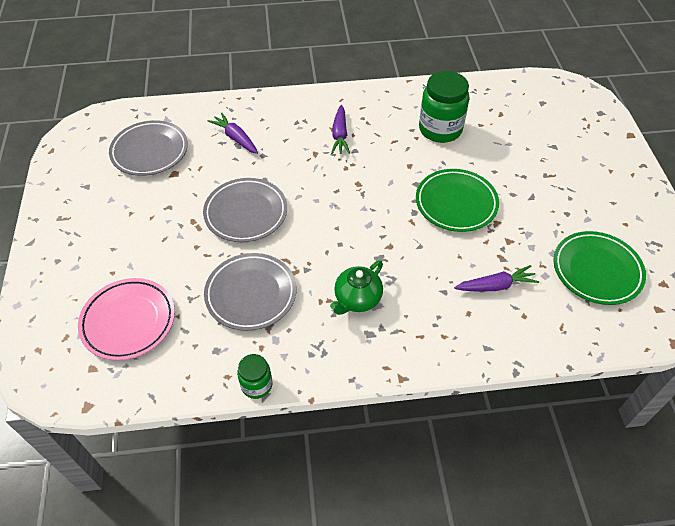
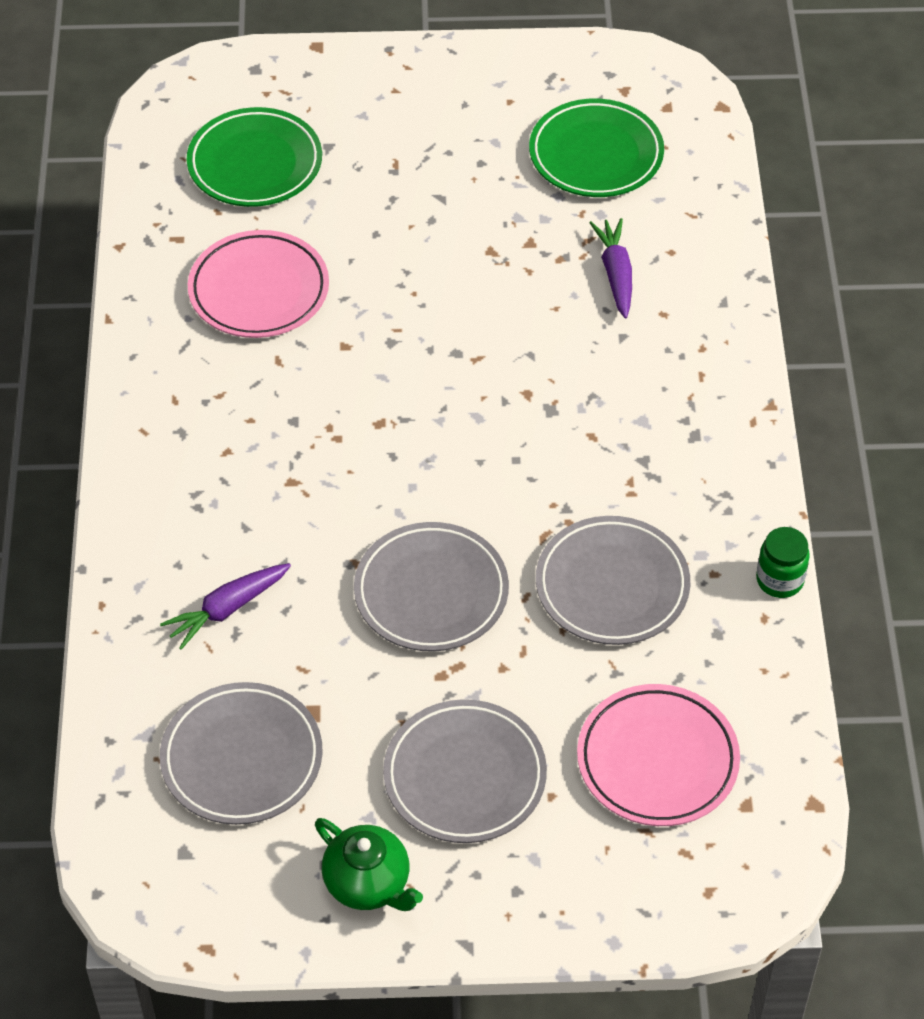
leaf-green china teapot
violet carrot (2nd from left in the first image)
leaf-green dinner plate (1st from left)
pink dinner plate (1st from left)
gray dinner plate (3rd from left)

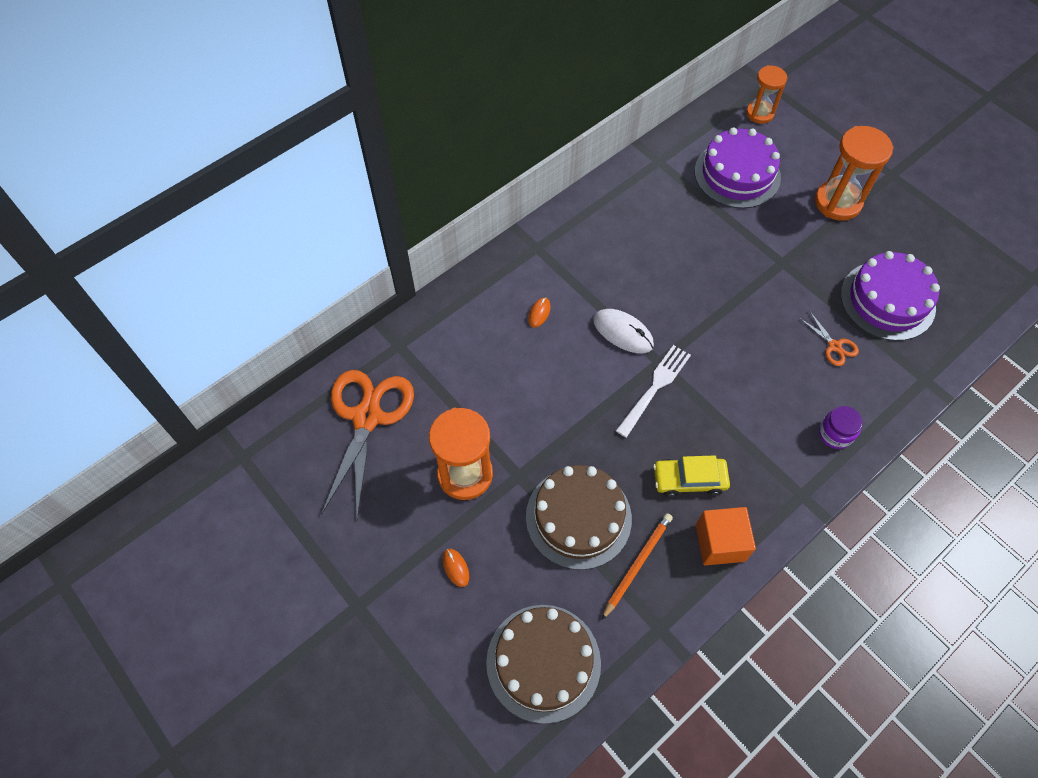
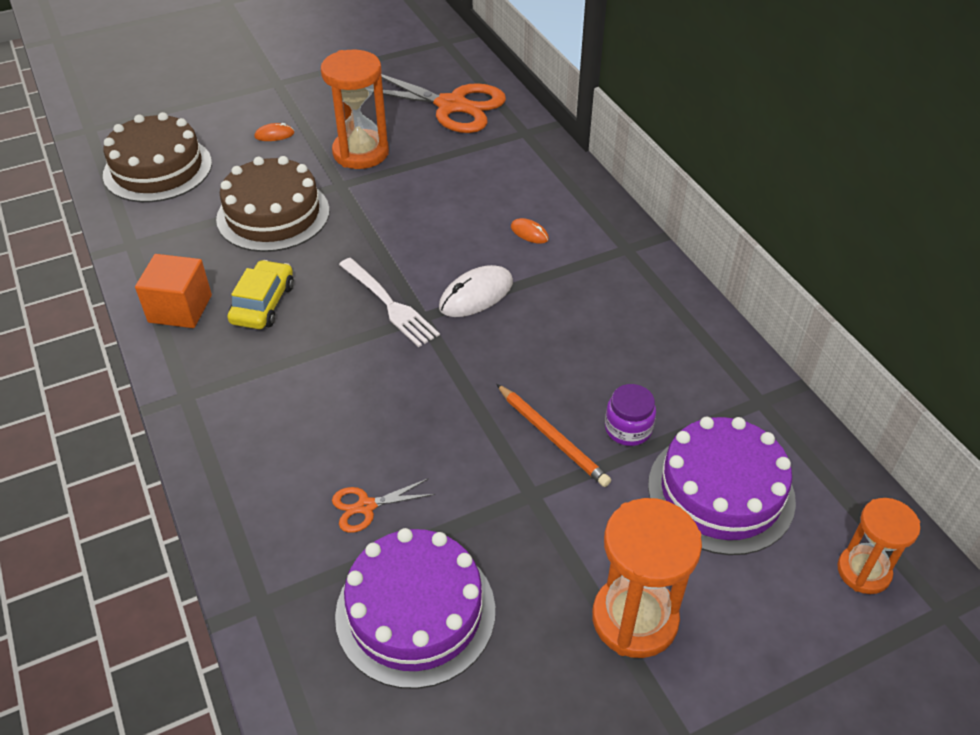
bright orange pencil
violet jam jar

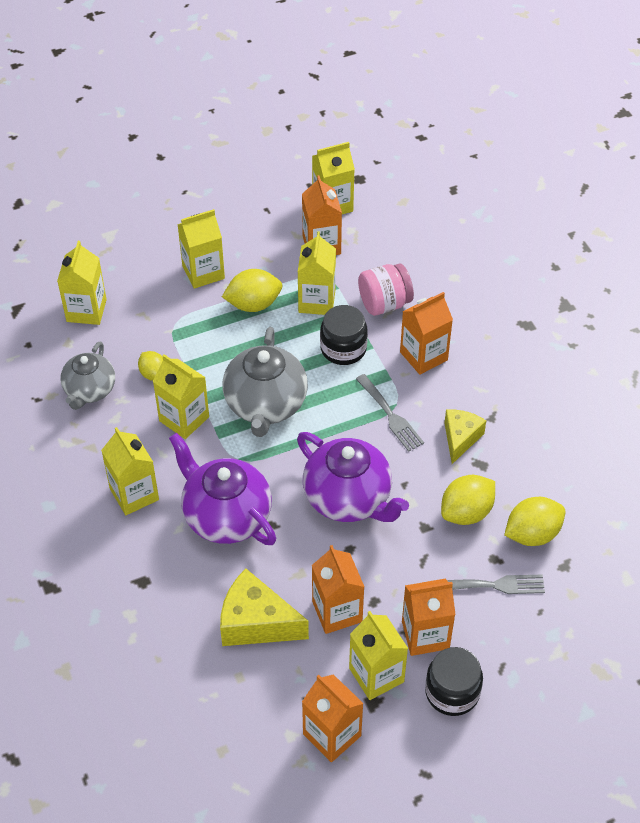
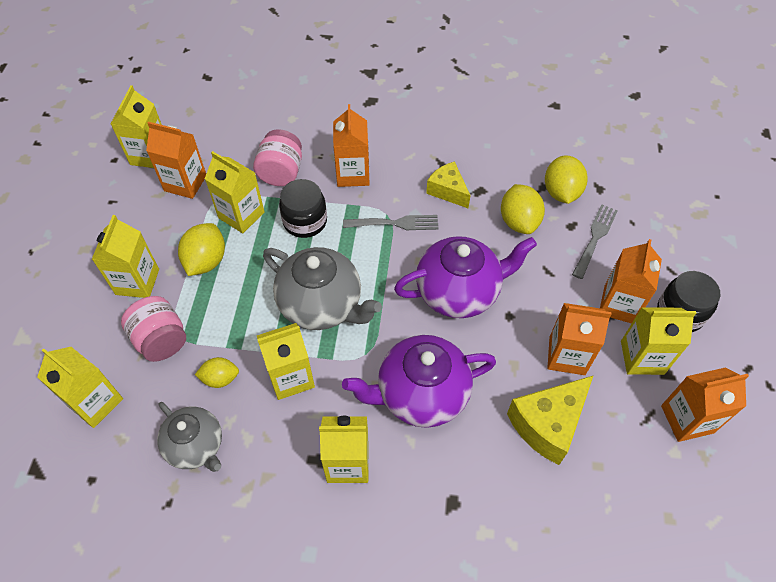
pink jam jar (1st from left)

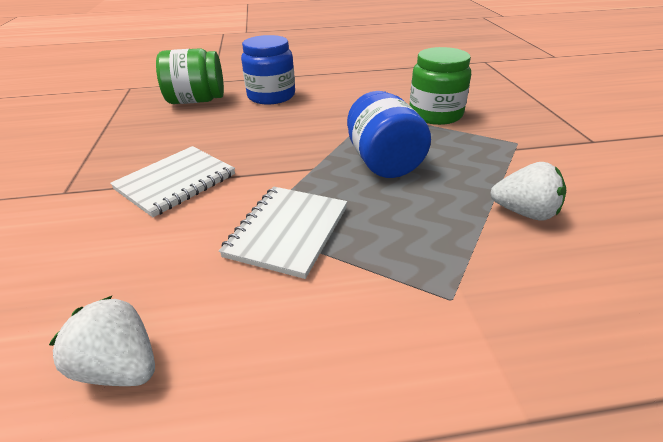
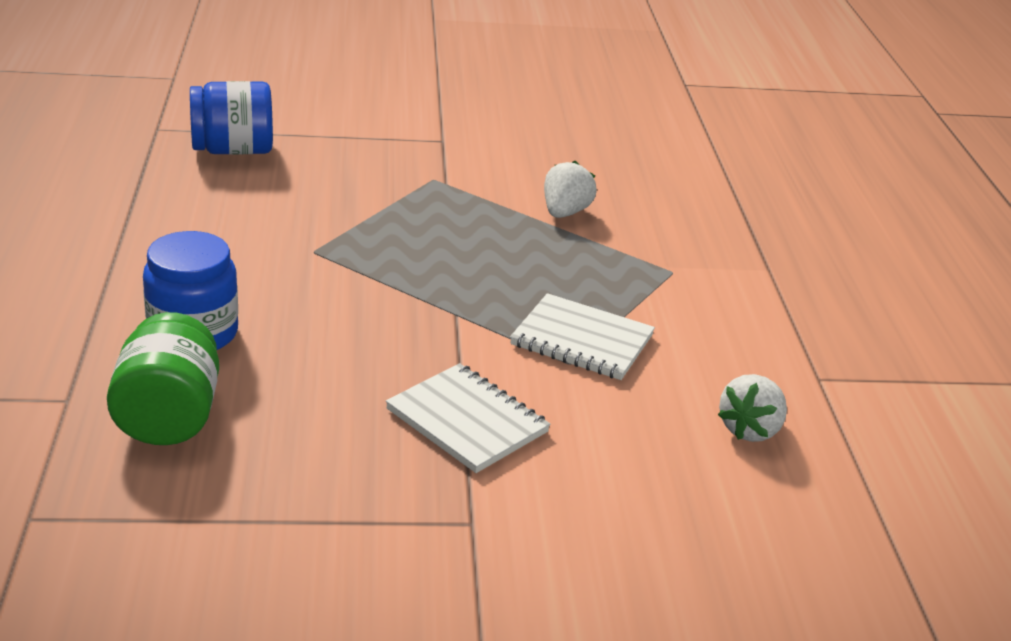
royal blue jam jar (2nd from left)
leaf-green jam jar (2nd from left in the first image)

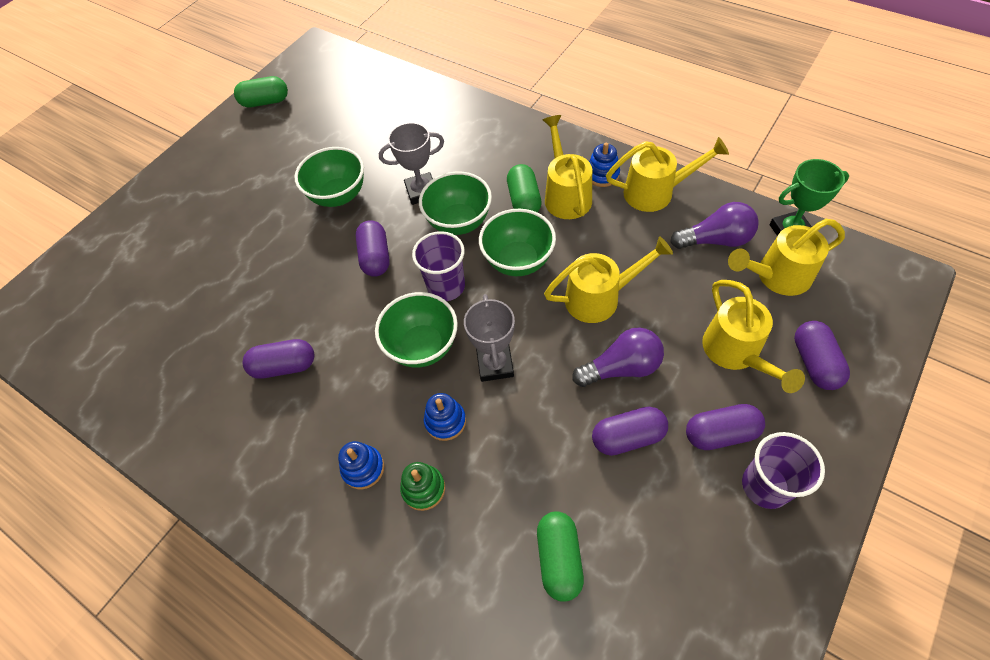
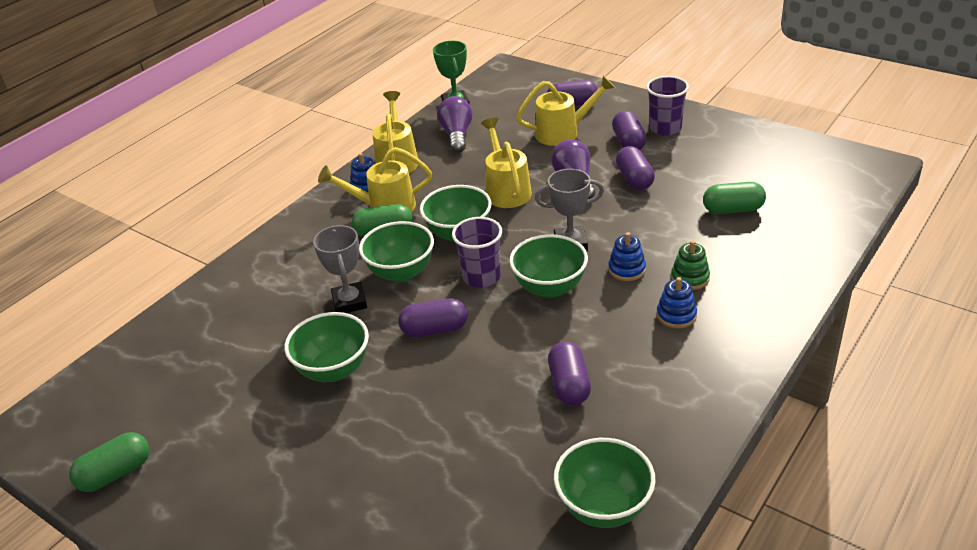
leaf-green pill shape (1st from left)
golden watering pot (5th from left in the first image)
leaf-green deep dish (5th from left)

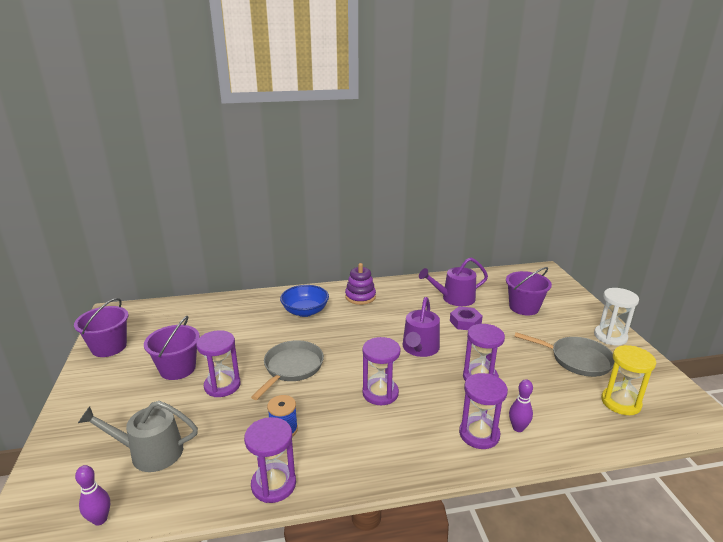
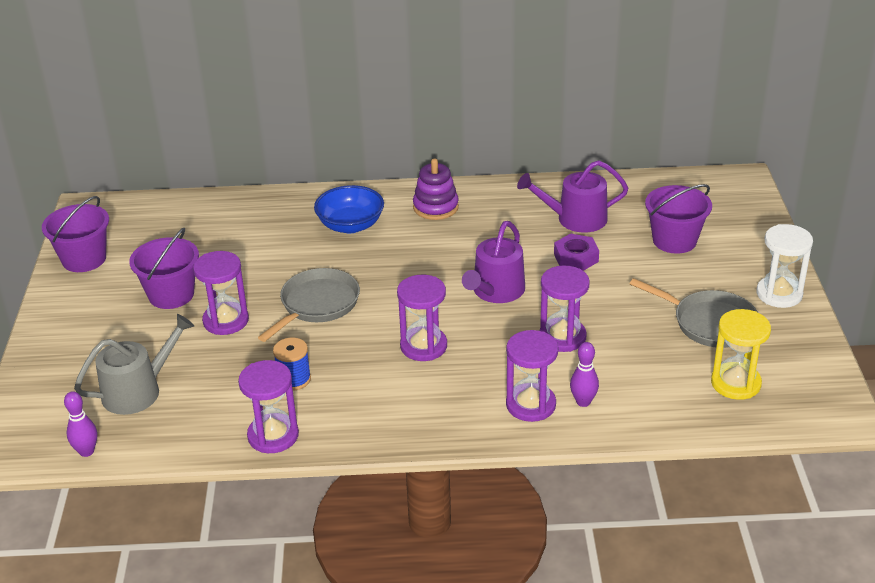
gray watering pot

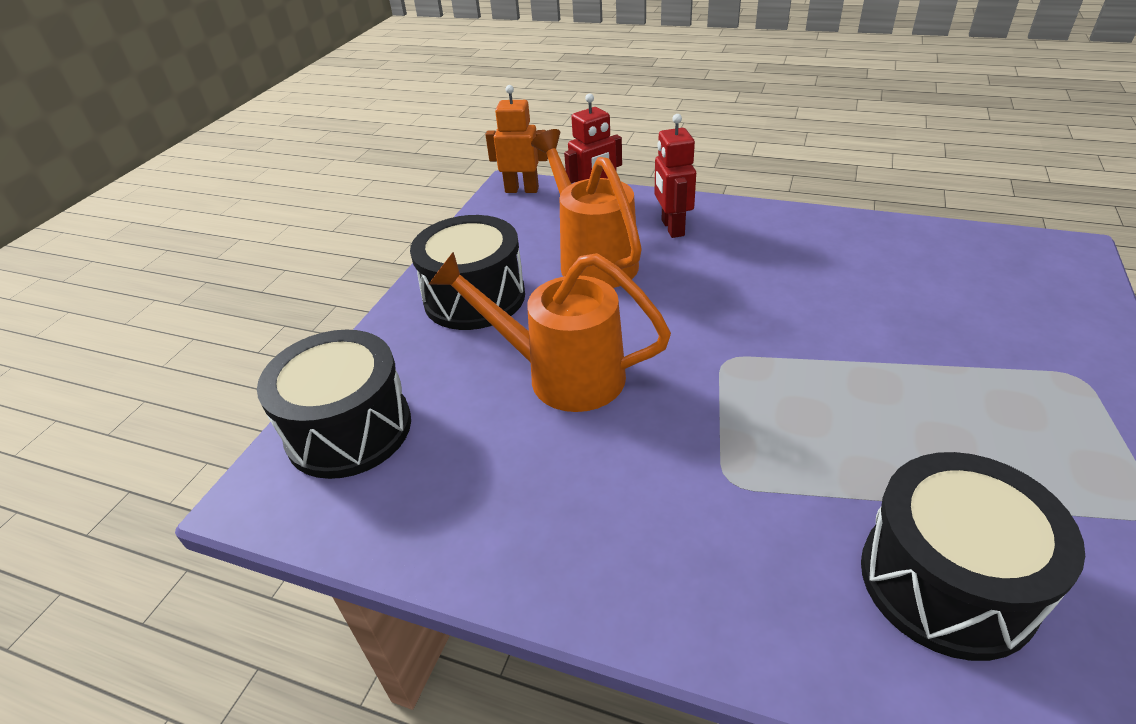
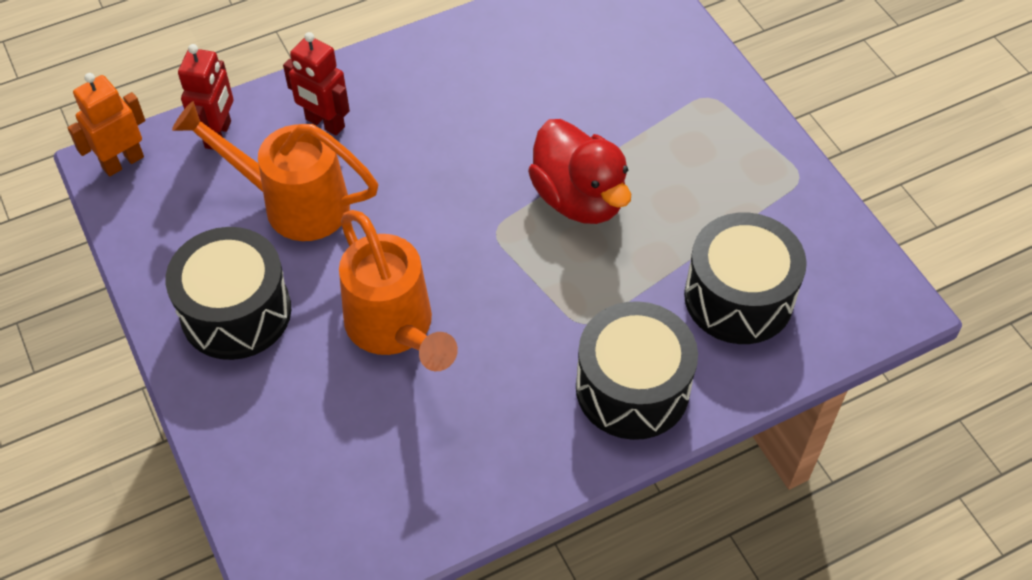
jet-black toy drum (2nd from left)
bright orange watering pot (2nd from left)
crimson rubber duck

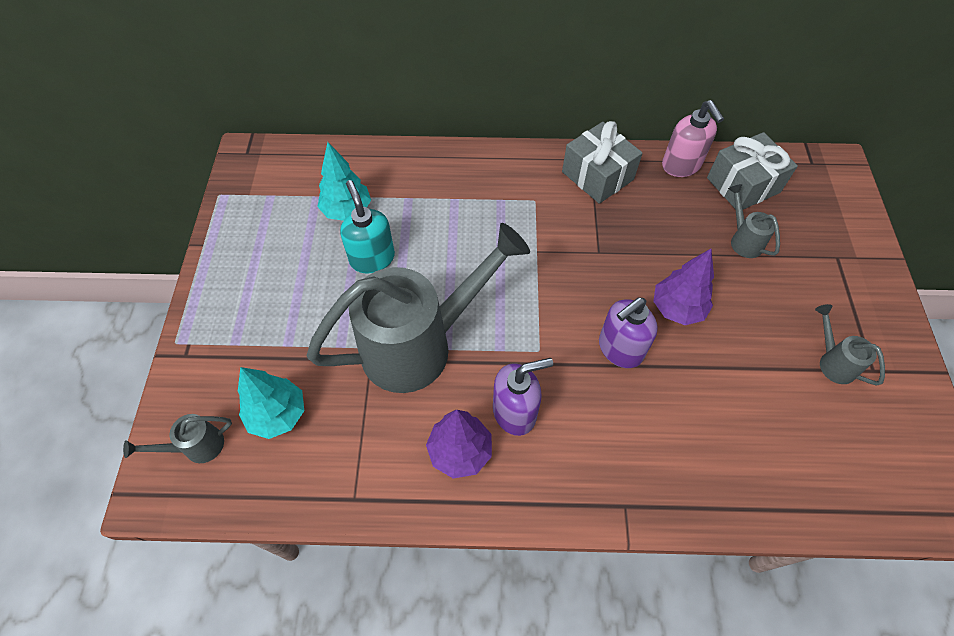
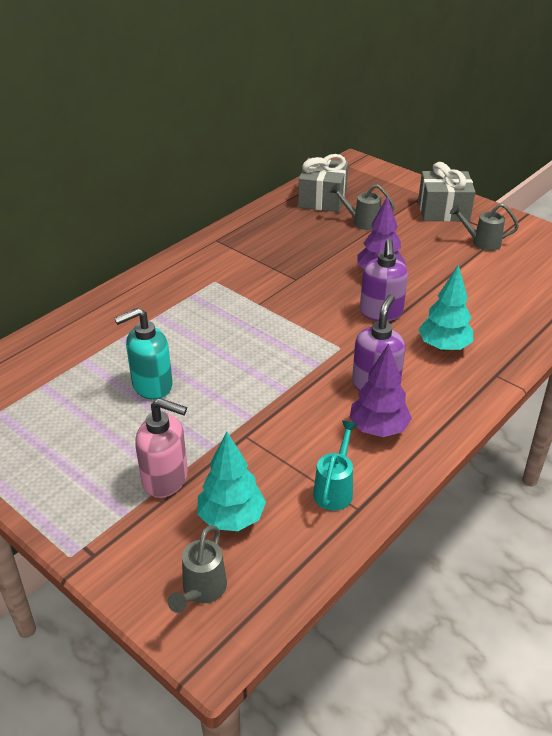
gray watering pot (2nd from left in the first image)
teal toy tree (2nd from left)
teal soap dispenser
gray present (2nd from left)
pink soap dispenser
teal watering pot

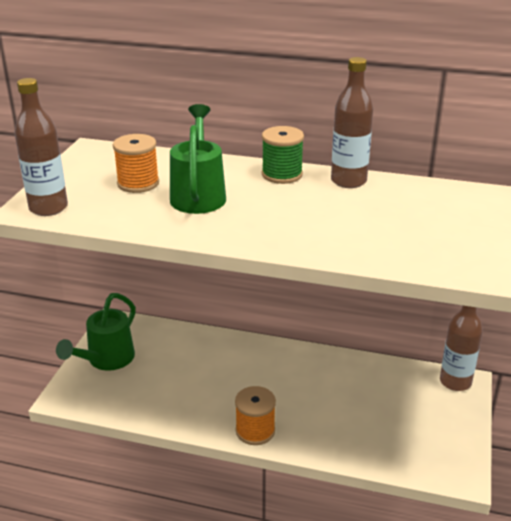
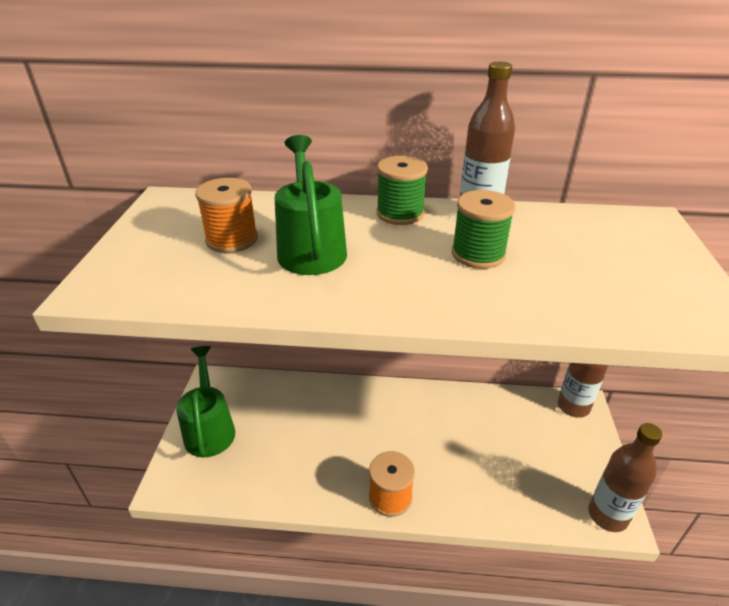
russet drink bottle (3rd from left)
leaf-green watering pot (1st from left)
leaf-green spool (2nd from left)

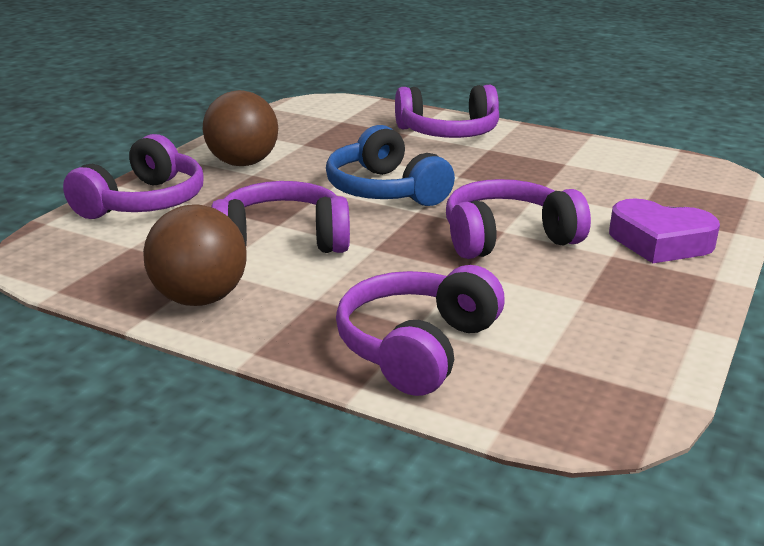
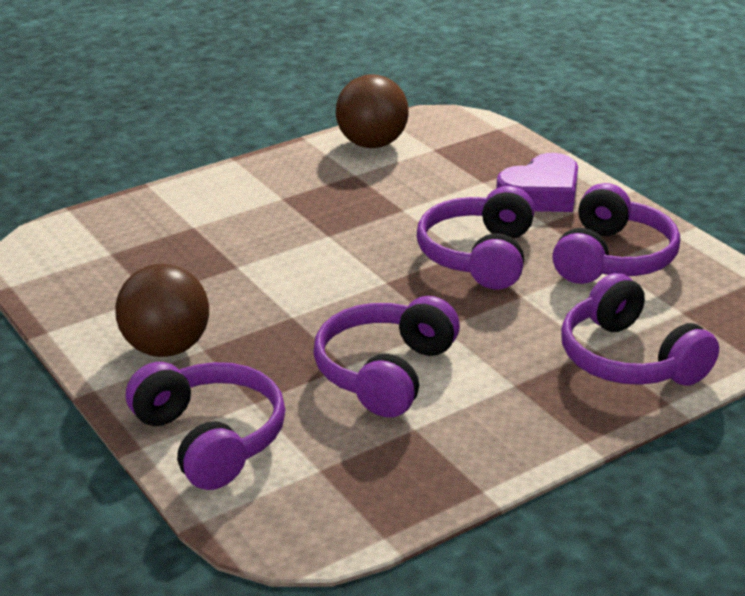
russet play ball (2nd from left)
royal blue over-ear headphones
violet over-ear headphones (4th from left)

